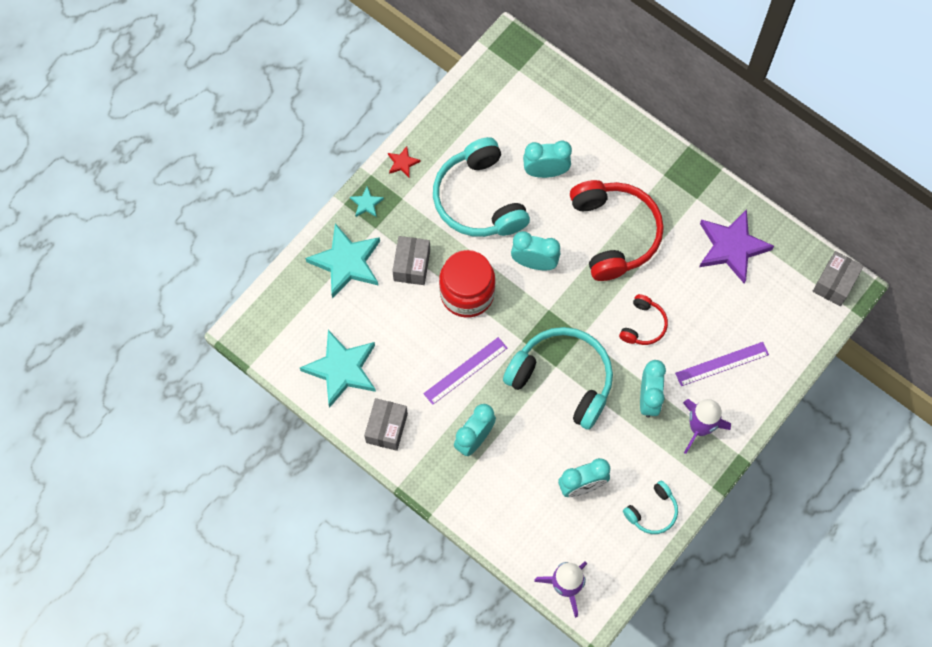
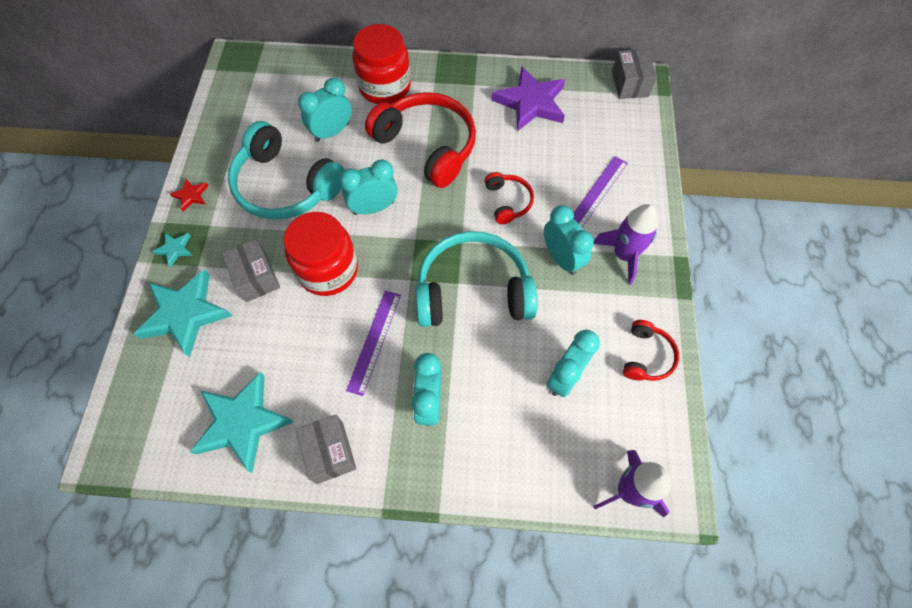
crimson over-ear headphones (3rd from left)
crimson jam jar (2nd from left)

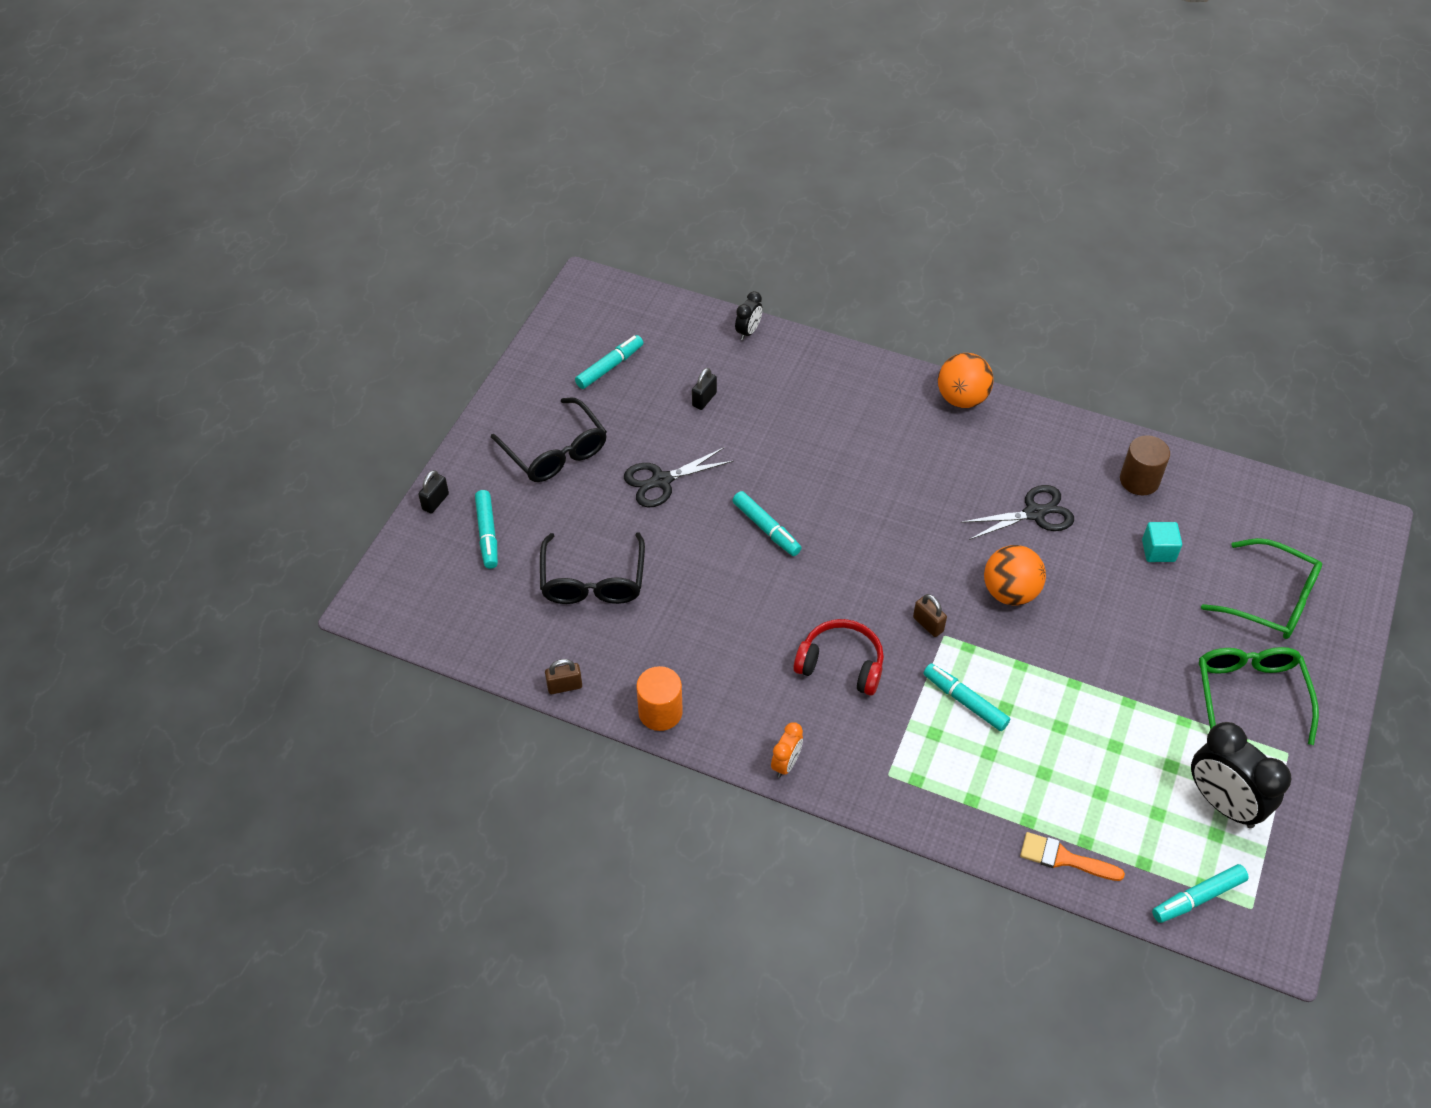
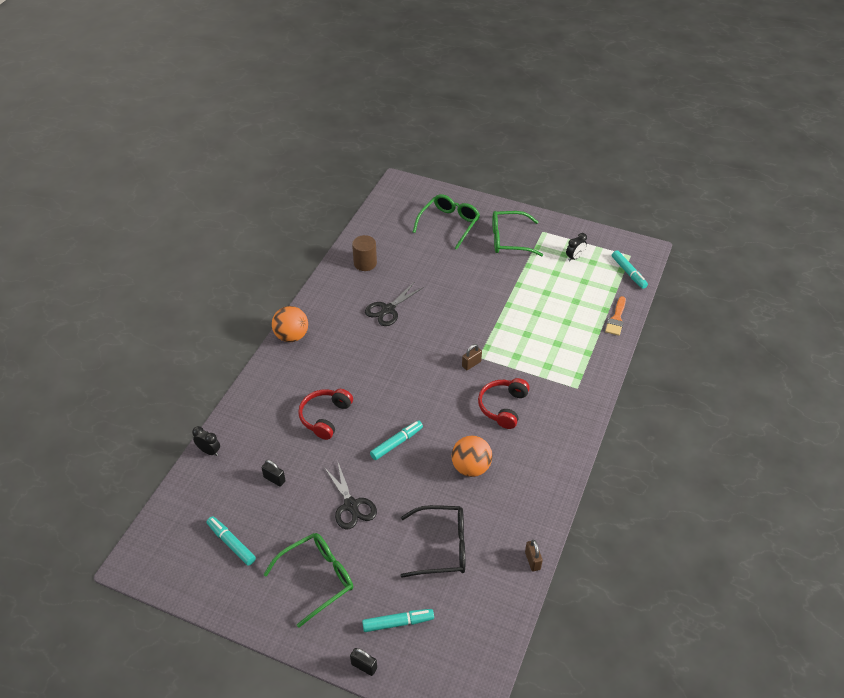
leaf-green eyeglasses (1st from left)
bright orange cylinder shape
bright orange clock
teal marker pen (4th from left in the first image)
jet-black shears (2nd from left)
bright orange play ball (2nd from left)
teal solid cube
jet-black clock (2nd from left)
crimson over-ear headphones (1st from left)

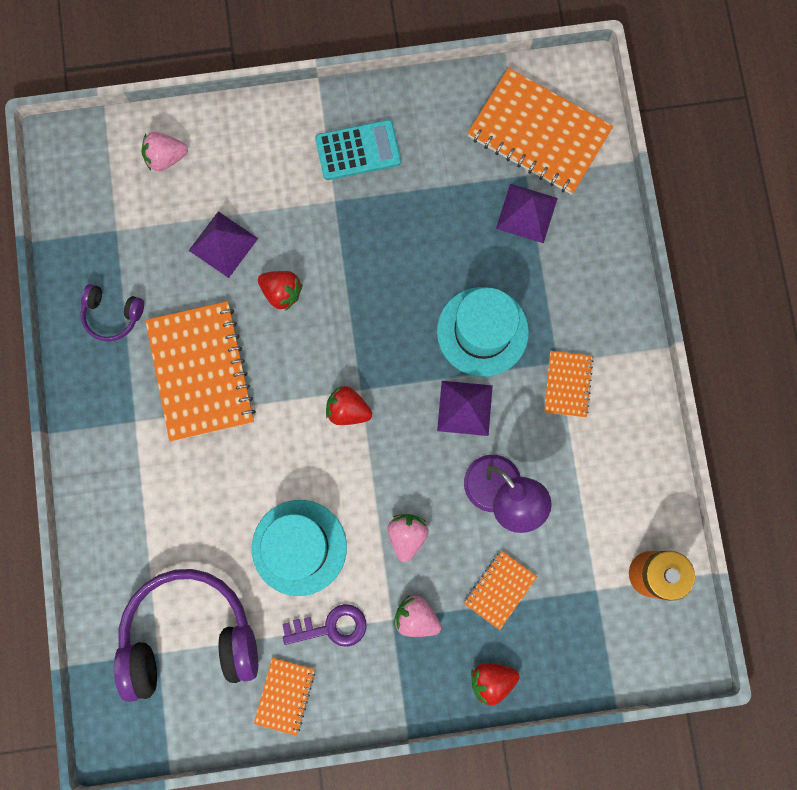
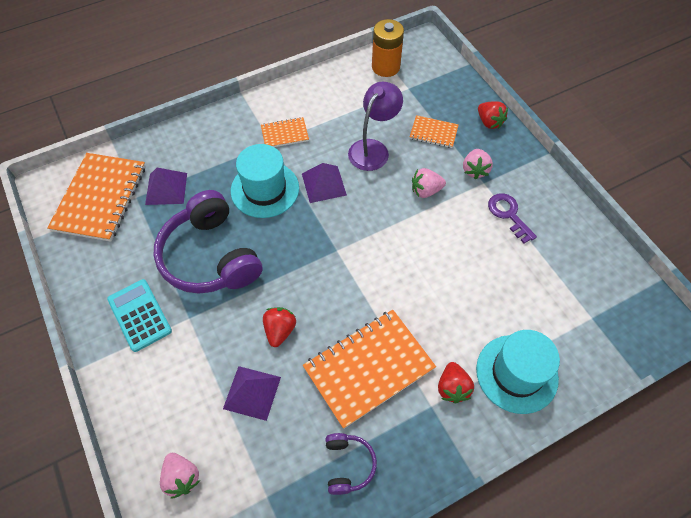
violet over-ear headphones (1st from left)
teal tall hat (2nd from left)
bright orange exercise book (2nd from left in the first image)
crimson berry (2nd from left)

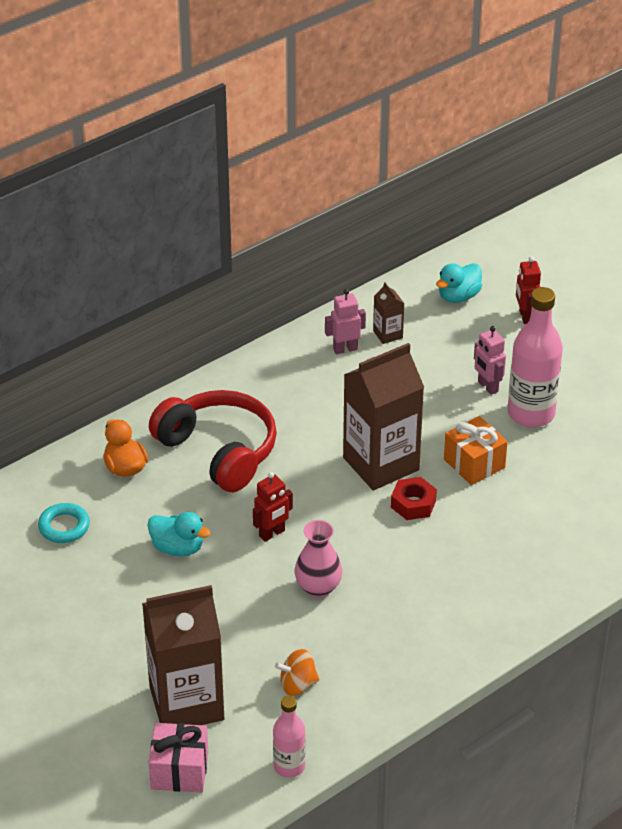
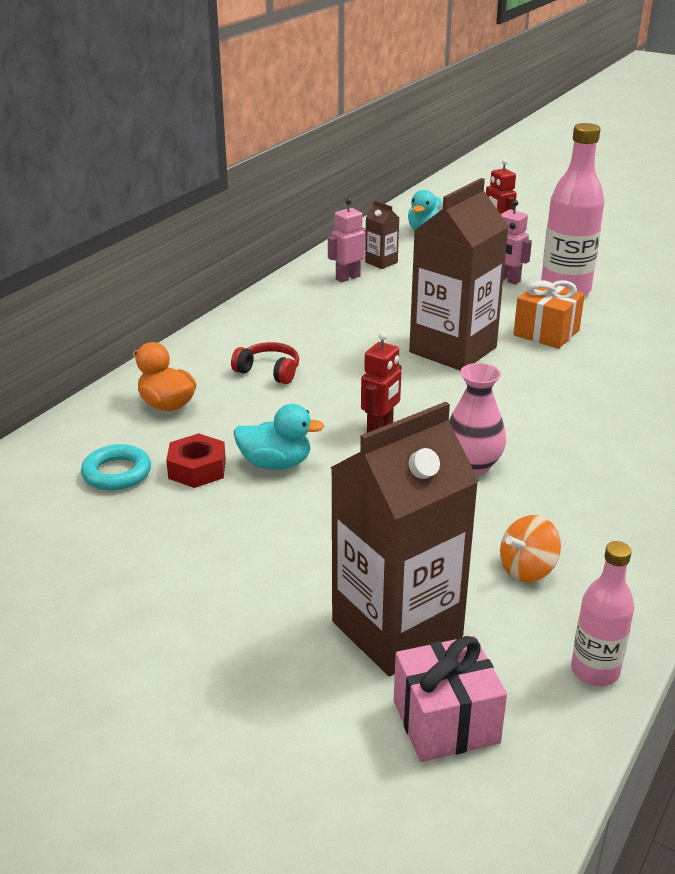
crimson over-ear headphones
crimson hex nut

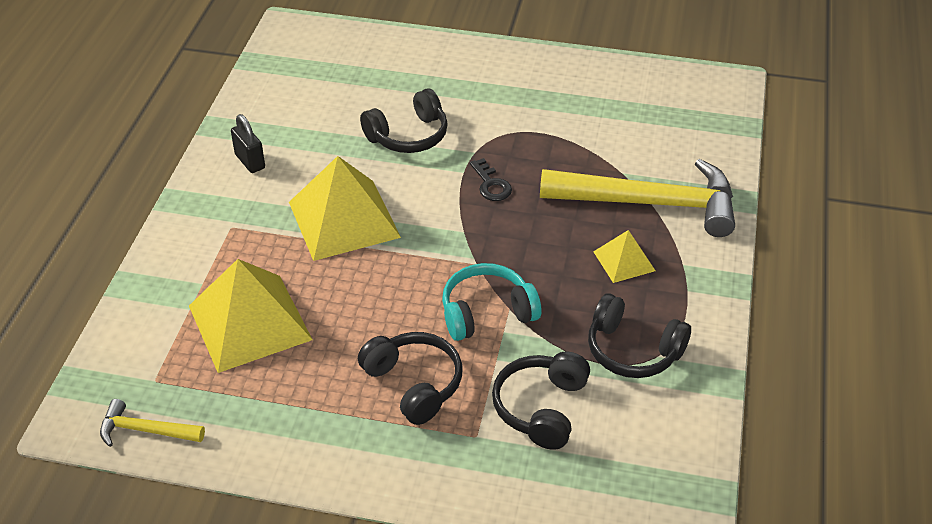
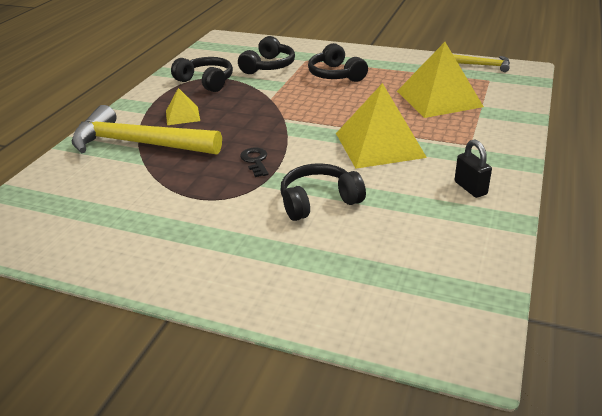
teal over-ear headphones

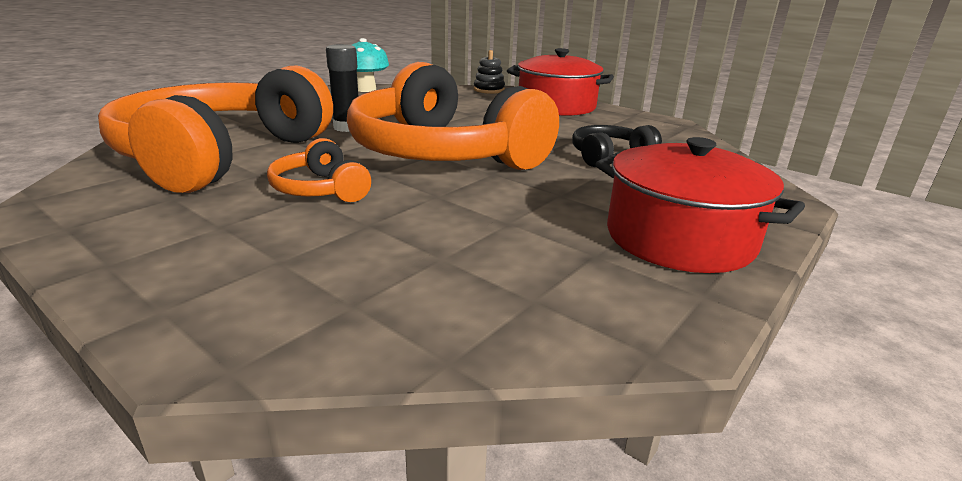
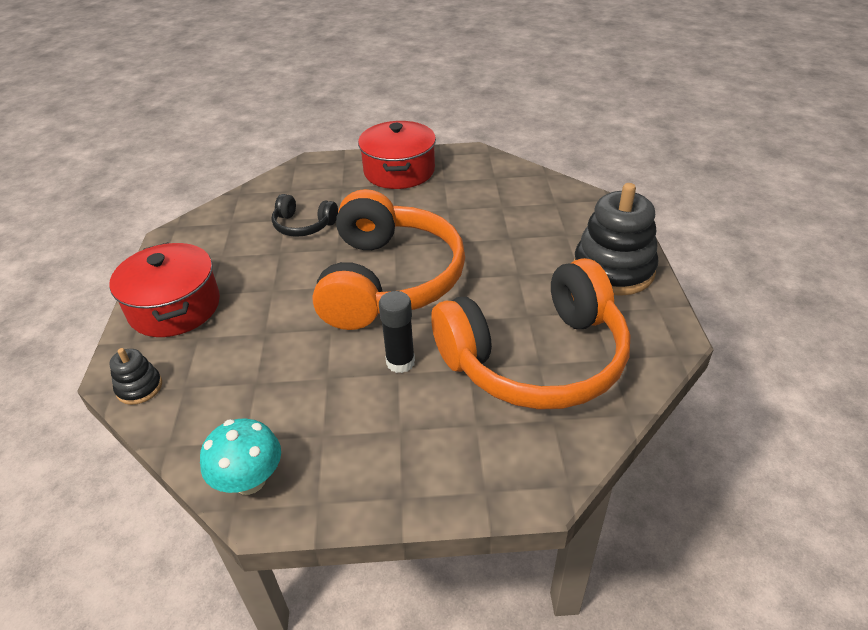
bright orange over-ear headphones (2nd from left in the first image)
jet-black stacking rings (2nd from left)

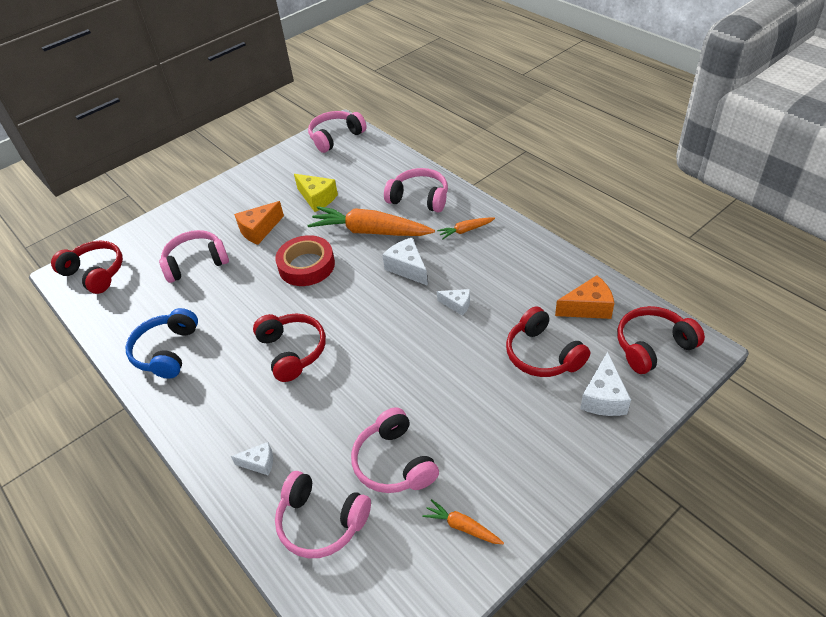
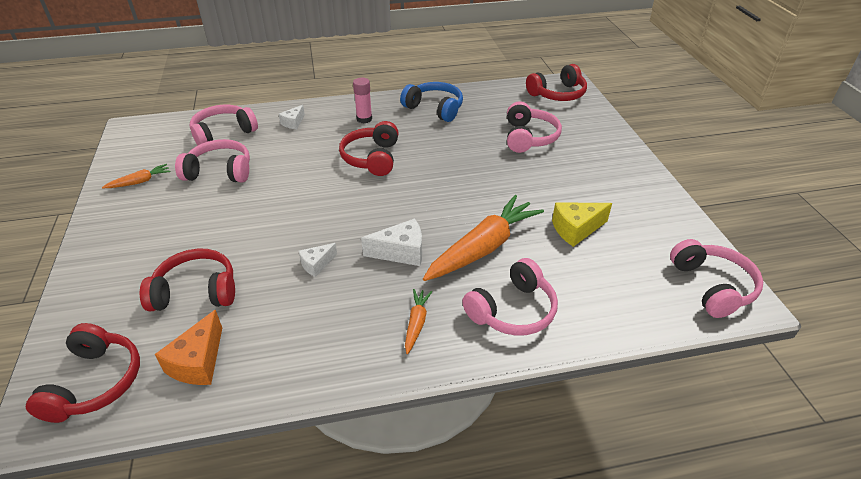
bright orange piece of cheese (1st from left in the first image)
crimson over-ear headphones (3rd from left)
crimson sticky tape
pure white piece of cheese (4th from left in the first image)
pink stick of glue

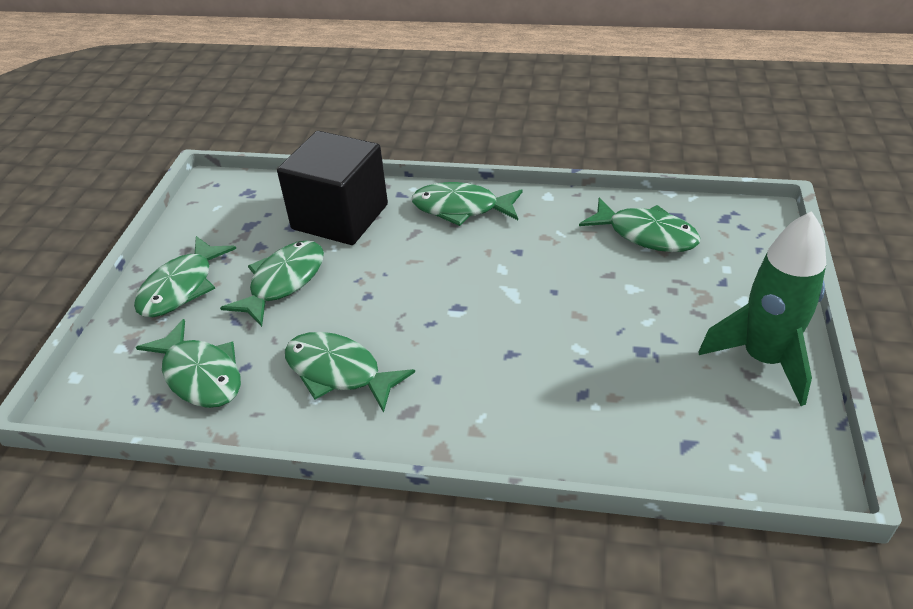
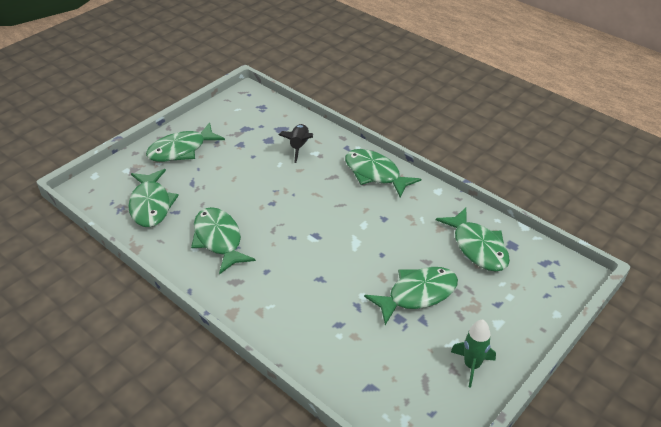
leaf-green fish (5th from left)
jet-black spaceship
leaf-green spaceship

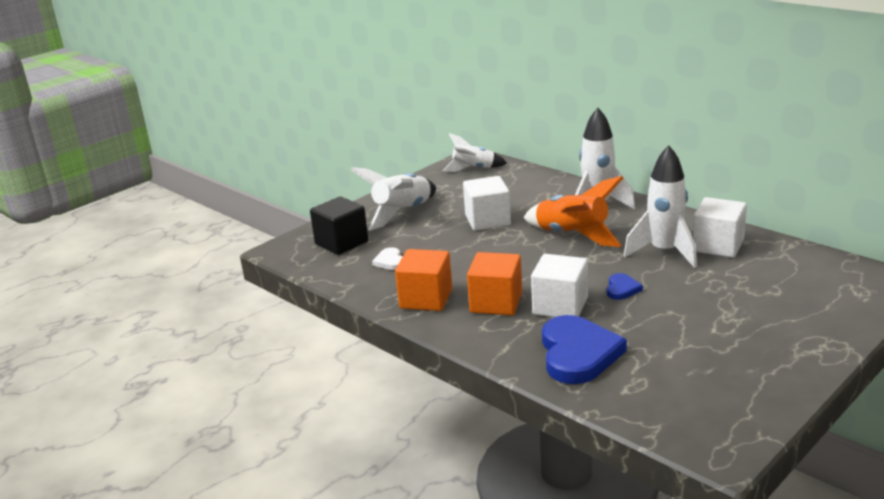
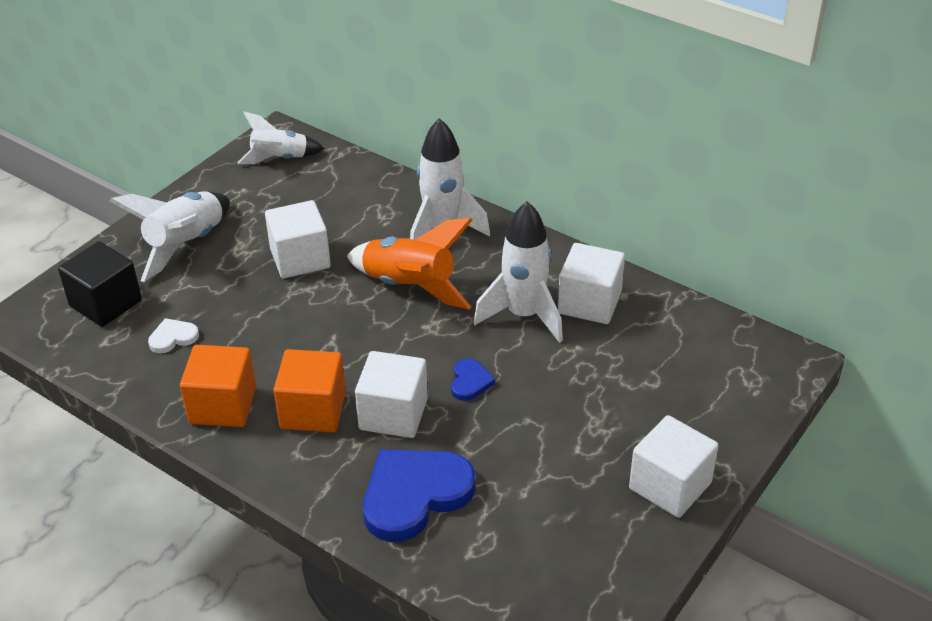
pure white heart shape
royal blue heart shape (1st from left)
pure white solid cube (4th from left)

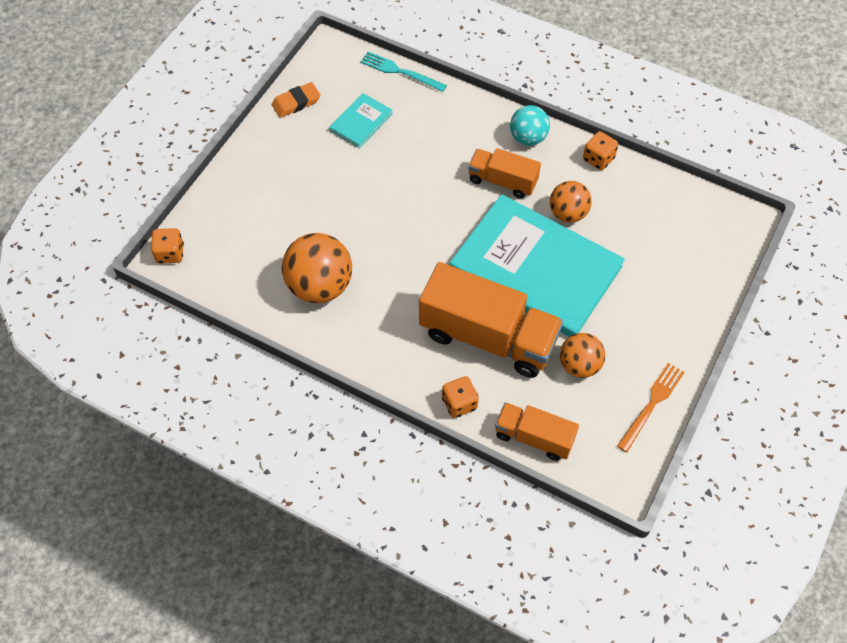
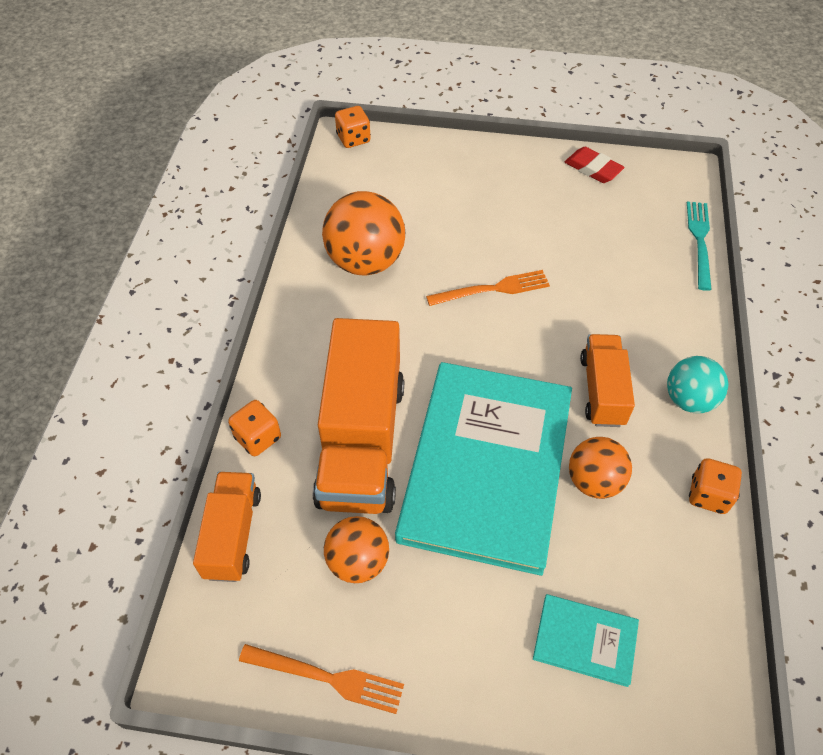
crimson pencil eraser
teal hardback (2nd from left)
bright orange fork (2nd from left)

